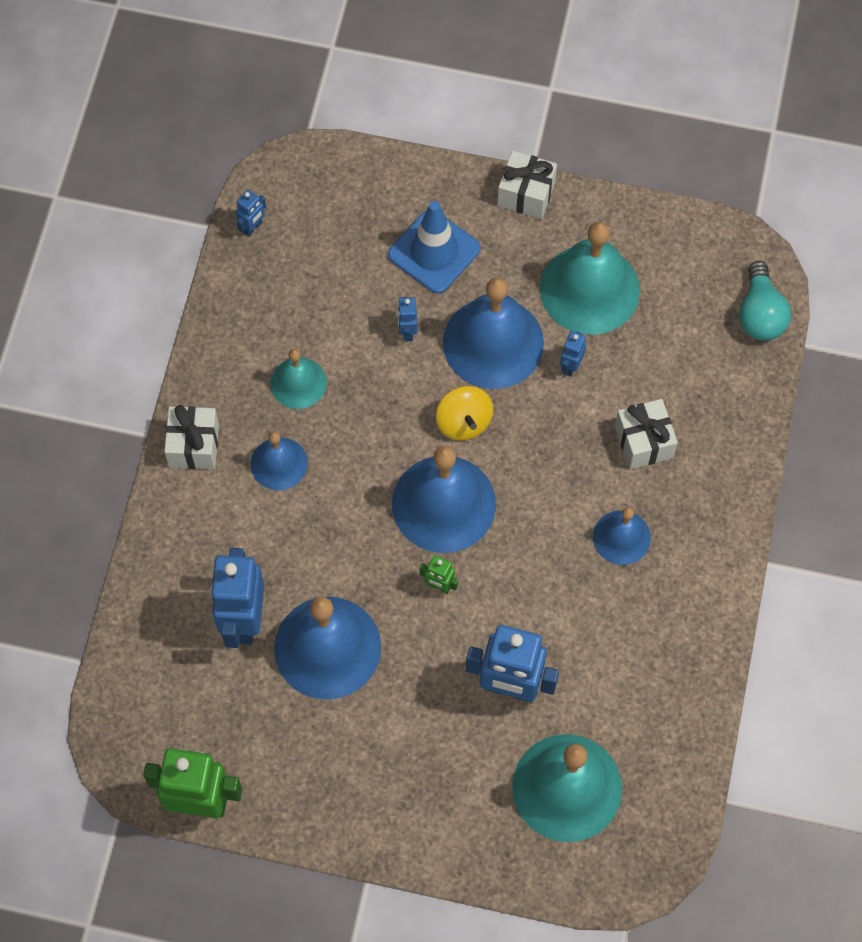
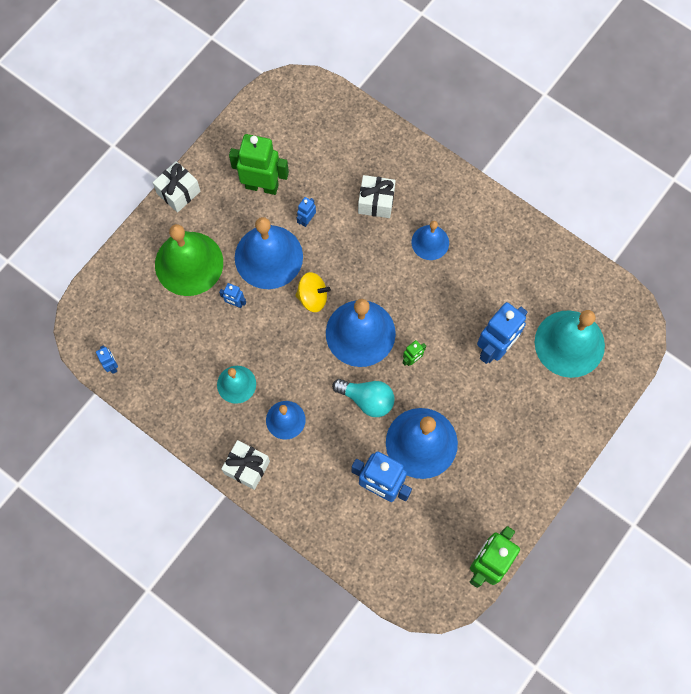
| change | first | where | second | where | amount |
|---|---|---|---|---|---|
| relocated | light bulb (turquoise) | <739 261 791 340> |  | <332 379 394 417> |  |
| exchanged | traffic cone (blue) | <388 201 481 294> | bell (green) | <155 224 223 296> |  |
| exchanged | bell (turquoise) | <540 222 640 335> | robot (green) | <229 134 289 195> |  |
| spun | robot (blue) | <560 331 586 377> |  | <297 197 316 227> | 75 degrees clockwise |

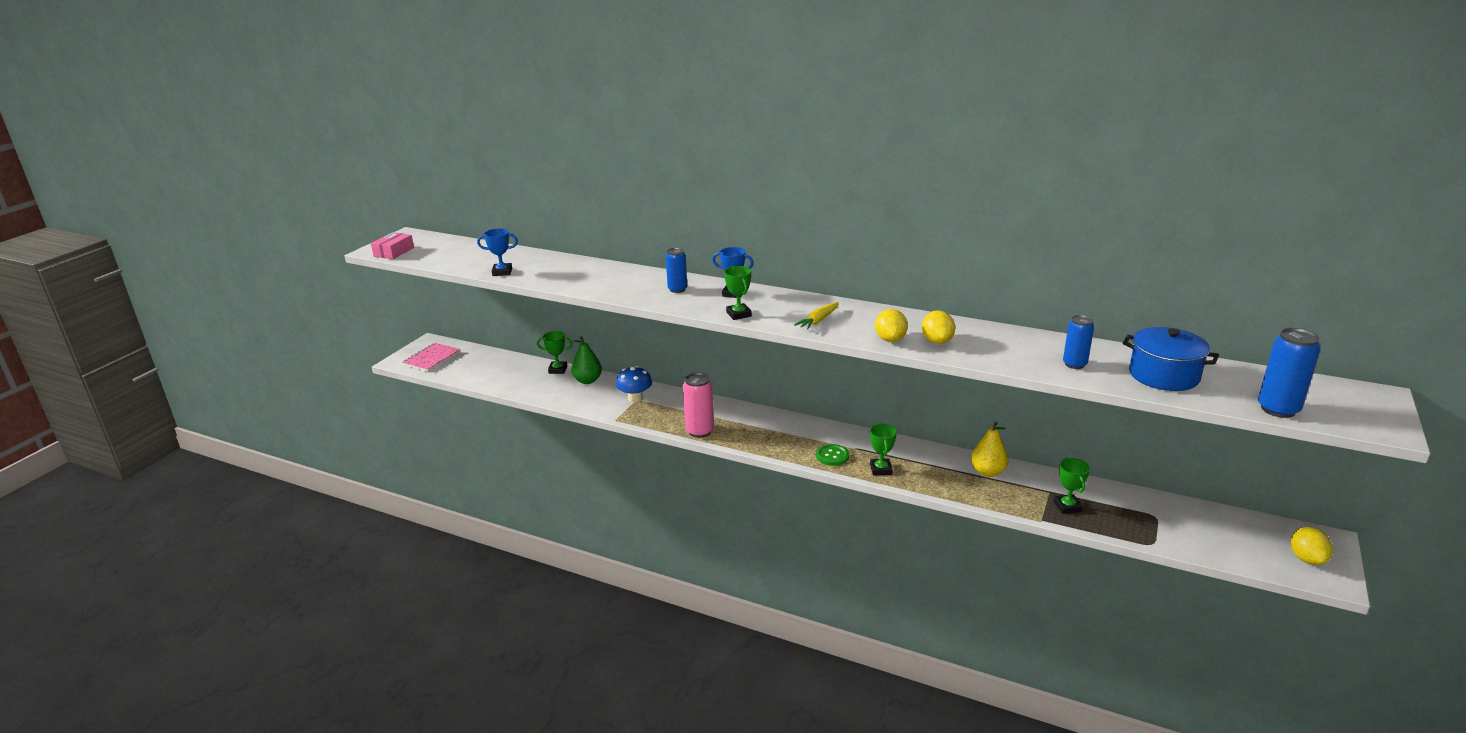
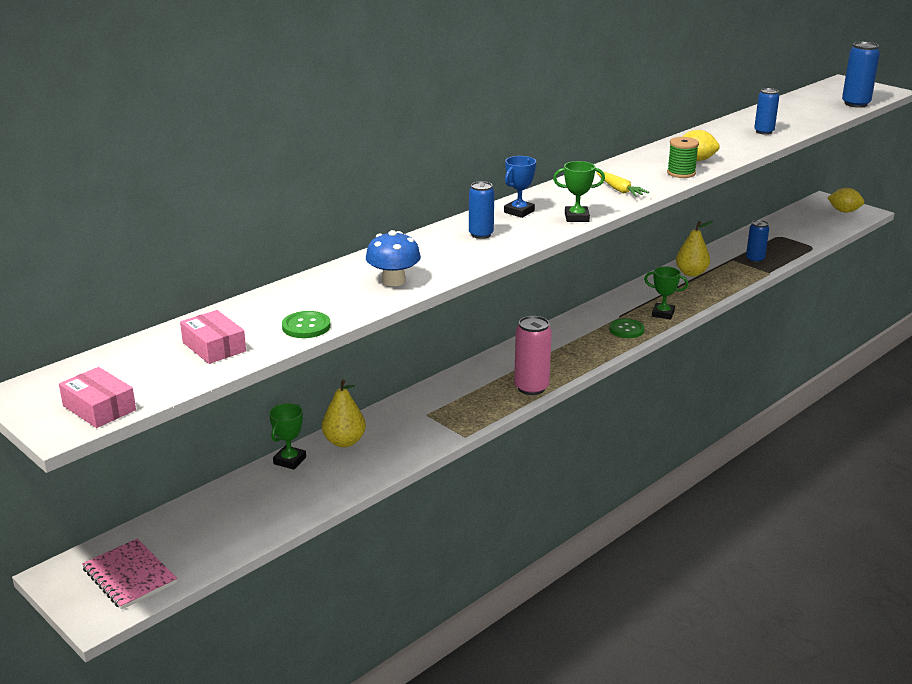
| change | first | where | second | where | amount |
|---|---|---|---|---|---|
| missing | pot (blue) | <1123 327 1219 391> |  |  |  |
| appeared |  |  | box (pink) | <180 310 246 364> |  |
| relocated | mushroom (blue) | <616 366 652 403> |  | <366 230 421 286> |  |
| exchanged | trophy (blue) | <477 228 518 276> | button (green) | <282 311 331 338> |  |
| exchanged | lemon (yellow) | <875 309 908 342> | spool (green) | <667 137 699 178> |  |
| exchanged | trophy (green) | <1054 458 1090 514> | can (blue) | <746 220 769 263> |  |
| colour | pear (green) | <571 336 602 384> | pear (yellow) | <322 379 366 447> |  |

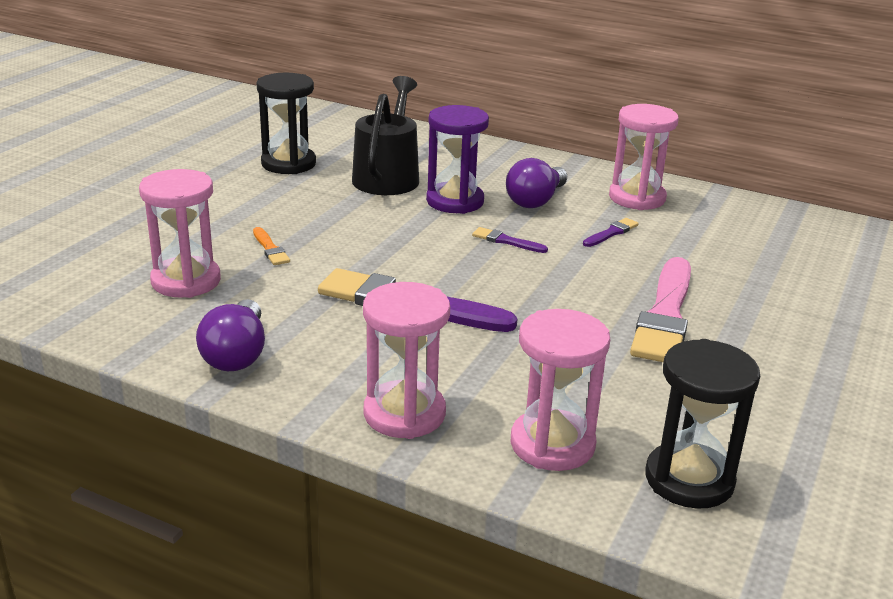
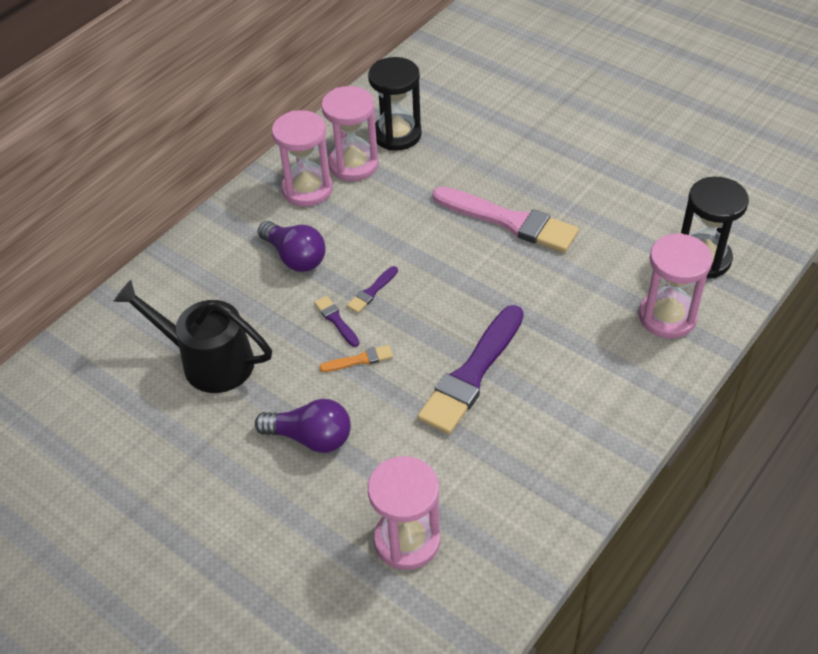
| change | first | where | second | where | amount |
|---|---|---|---|---|---|
| missing | hourglass (purple) | <426 105 489 214> |  |  |  |
| relocated | light bulb (purple) | <196 299 265 371> |  | <255 399 351 453> |  |
| relocated | brush (orange) | <253 227 290 265> |  | <319 345 393 372> |  |
| relocated | hourglass (black) | <257 72 316 174> |  | <368 57 422 151> |  |
| relocated | hourglass (pink) | <363 282 450 439> |  | <321 86 379 181> |  |
| relocated | brush (purple) | <583 218 639 247> |  | <314 296 359 347> |  |

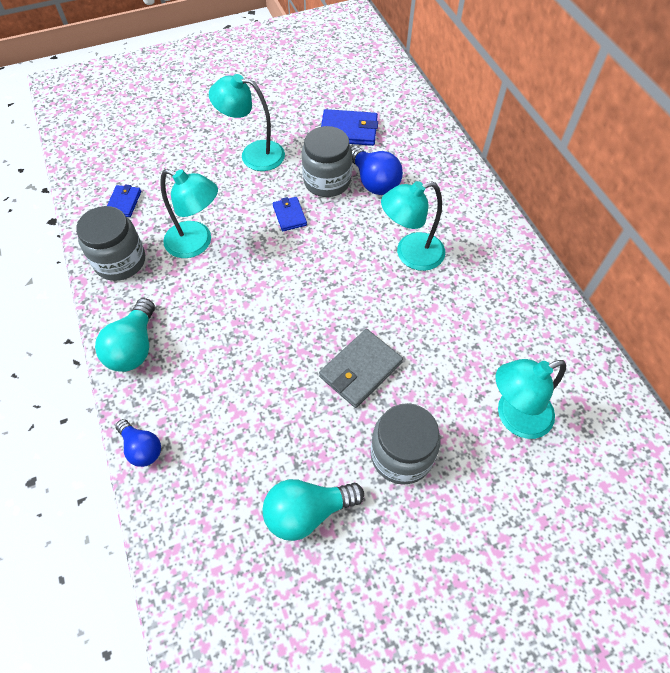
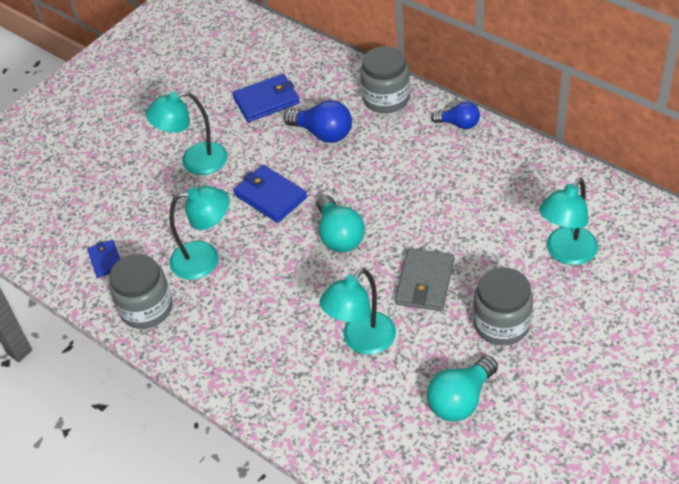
| change | first | where | second | where | amount |
|---|---|---|---|---|---|
| relocated | light bulb (turquoise) | <95 298 155 372> |  | <317 195 365 252> |  |
| relocated | light bulb (blue) | <115 419 161 467> |  | <431 102 480 129> |  |
| relocated | jar (grey) | <302 126 352 197> |  | <360 46 410 113> |  |
| relocated | lamp (turquoise) | <381 181 445 271> |  | <319 268 396 355> |  |
| size | wallet (blue) | <273 197 307 231> |  | <233 165 307 223> | x1.67 |

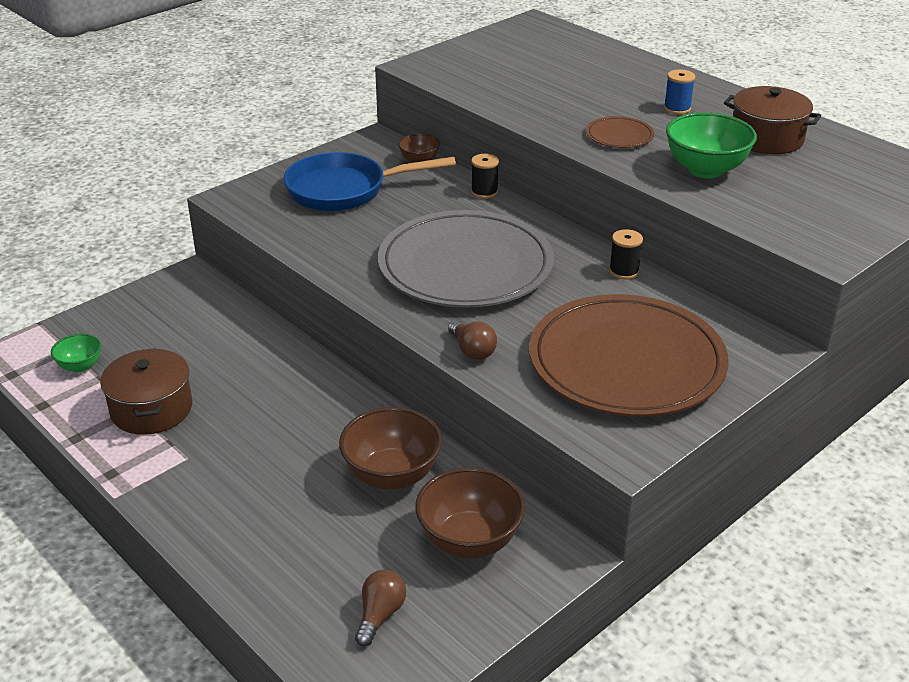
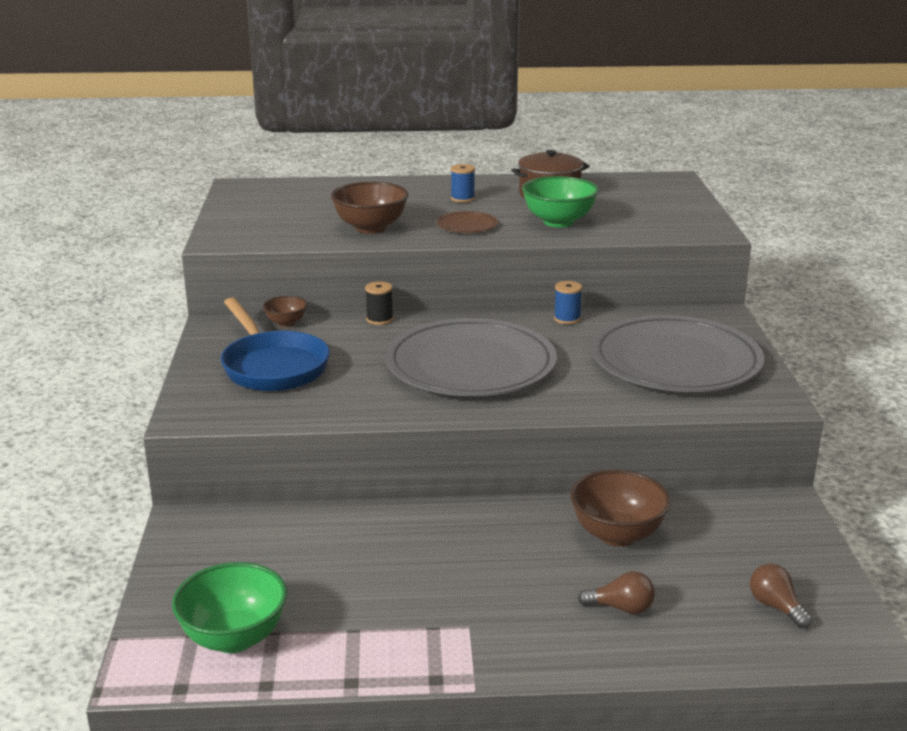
| change | first | where | second | where | amount |
|---|---|---|---|---|---|
| missing | pot (brown) | <100 348 192 435> |  |  |  |
| relocated | bowl (brown) | <415 468 525 558> |  | <331 182 408 234> |  |
| relocated | light bulb (brown) | <448 320 497 360> |  | <578 571 655 614> |  |
| colour | plate (brown) | <529 294 728 417> | plate (grey) | <591 315 764 392> |  |
| colour | spool (black) | <609 229 643 279> | spool (blue) | <554 281 582 324> |  |
| spun | pan (blue) | <284 152 456 211> |  | <221 298 330 391> | 60 degrees counterclockwise |
| size | bowl (green) | <51 334 101 372> |  | <172 562 287 653> | x1.84 |

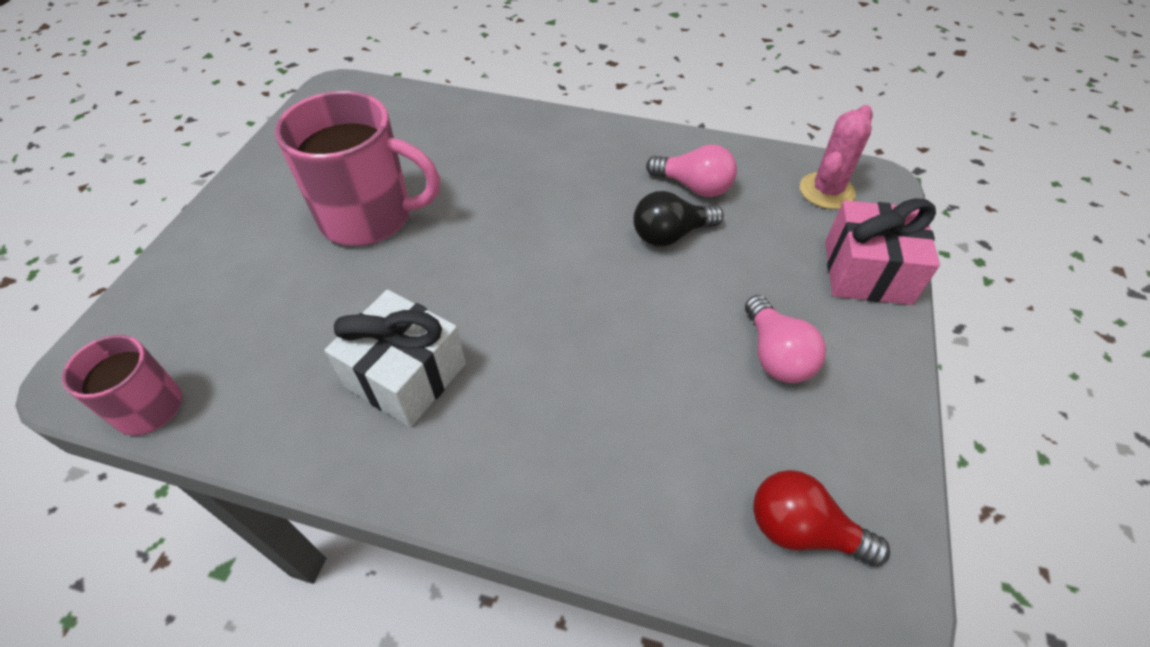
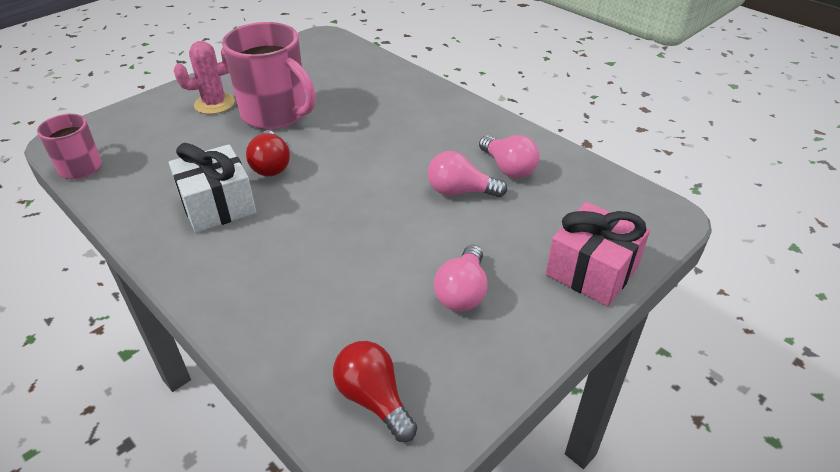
| change | first | where | second | where | amount |
|---|---|---|---|---|---|
| appeared |  |  | light bulb (red) | <246 130 290 176> |  |
| relocated | cactus (pink) | <800 105 873 209> |  | <173 41 235 114> |  |
| colour | light bulb (black) | <633 191 724 246> | light bulb (pink) | <428 151 507 197> |  |

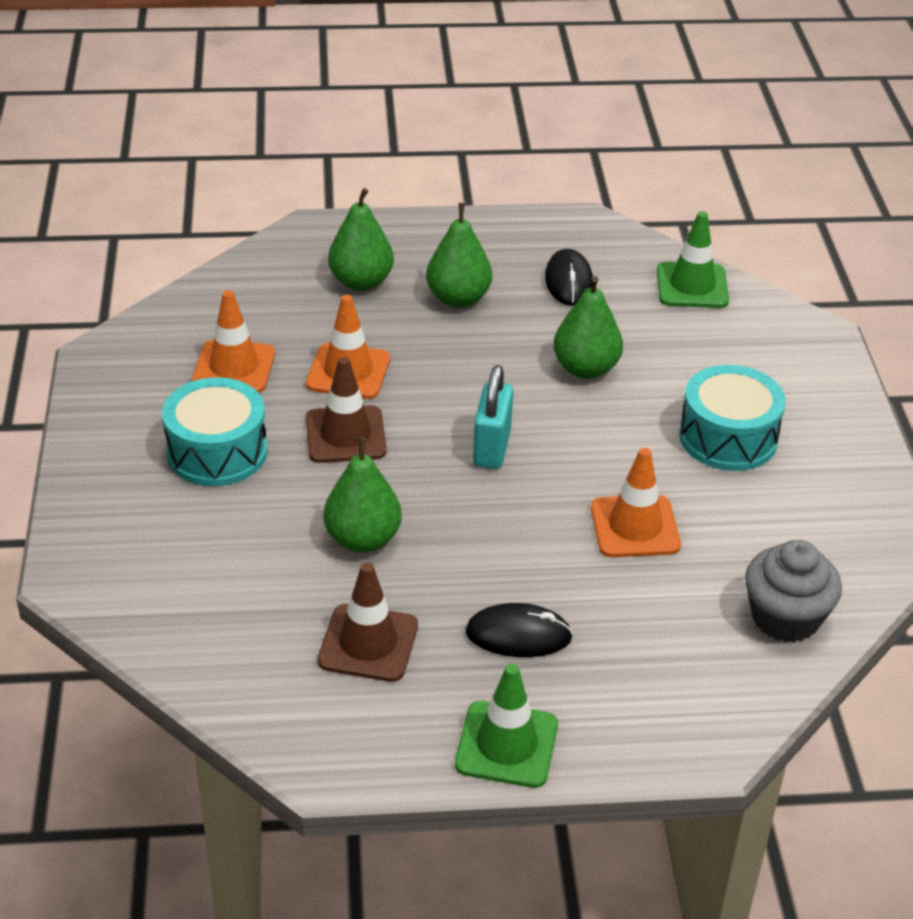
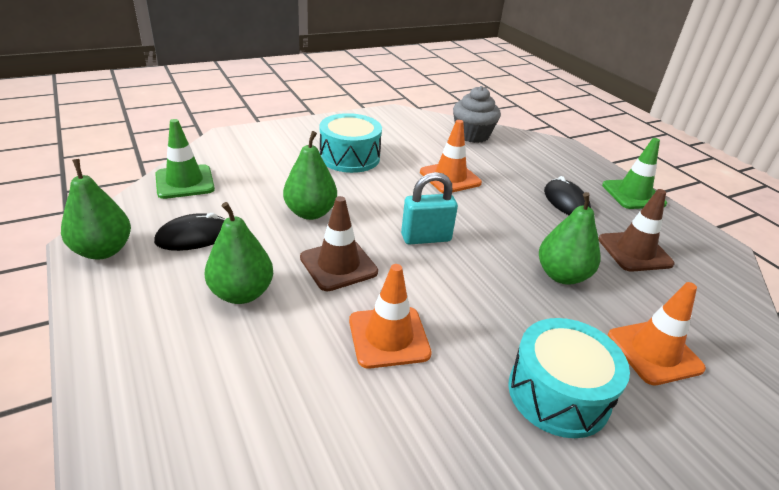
| change | first | where | second | where | amount |
|---|---|---|---|---|---|
| relocated | traffic cone (orange) | <192 290 275 393> |  | <608 282 706 385> |  |
| relocated | traffic cone (brown) | <306 357 387 463> |  | <300 196 378 291> |  |
| relocated | pear (green) | <328 188 394 291> |  | <61 159 131 259> |  |

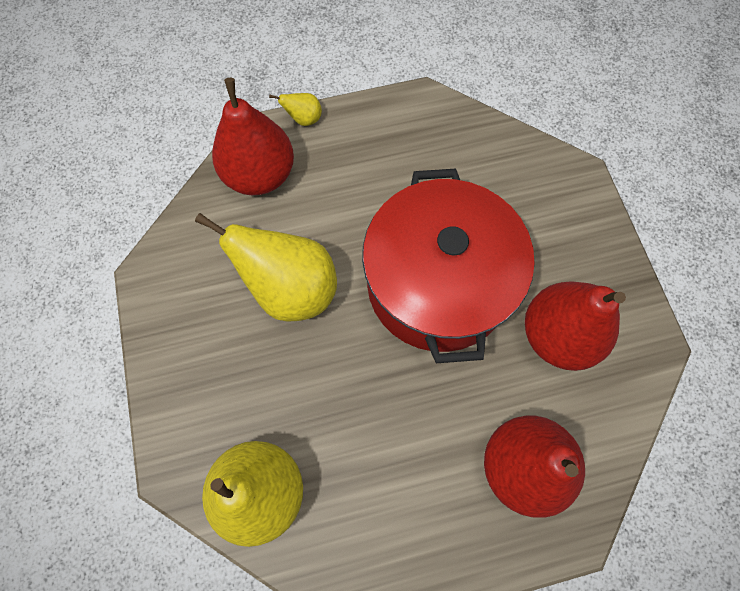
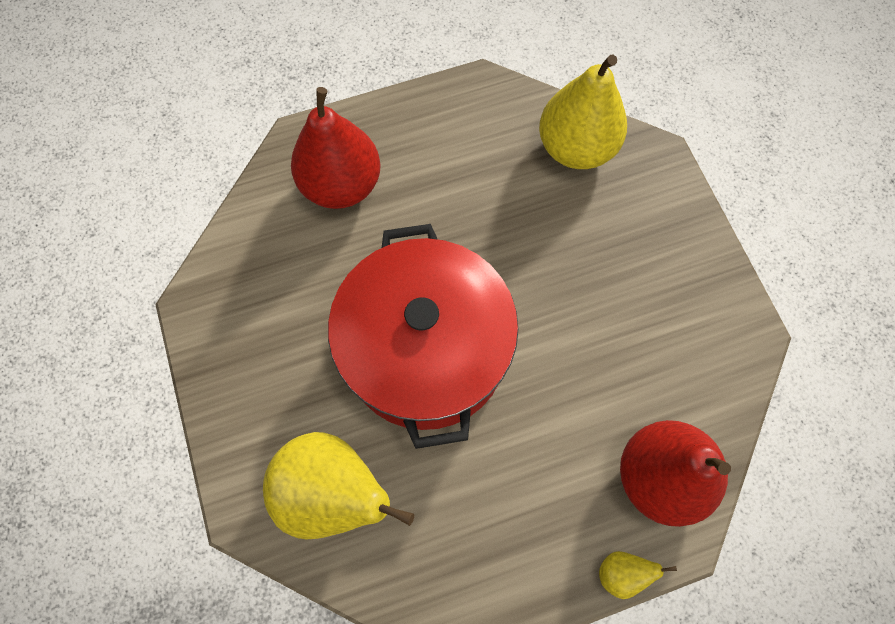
| change | first | where | second | where | amount |
|---|---|---|---|---|---|
| missing | pear (red) | <525 281 626 371> |  |  |  |
| relocated | pear (yellow) | <195 213 337 322> |  | <263 432 414 540> |  |

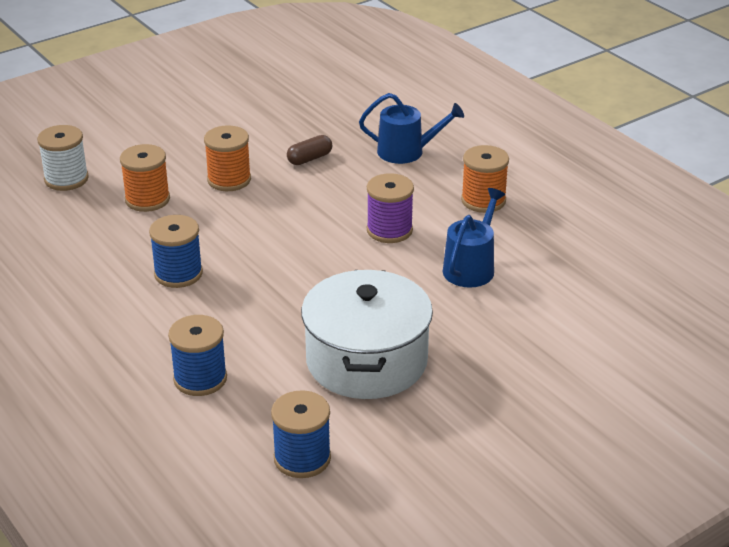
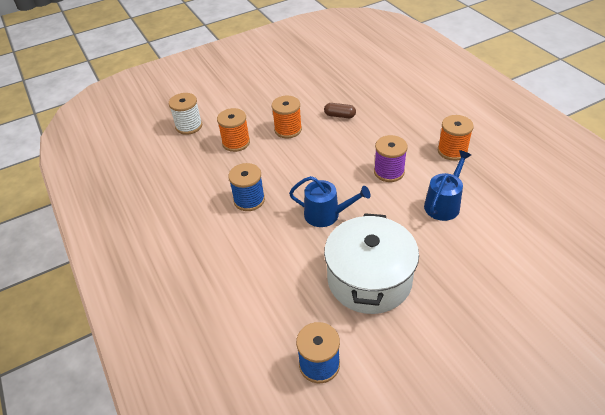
| change | first | where | second | where | amount |
|---|---|---|---|---|---|
| missing | spool (blue) | <168 315 227 396> |  |  |  |
| relocated | watering can (blue) | <359 93 464 164> |  | <289 176 370 227> |  |
| spun | capsule (brown) | <287 135 332 165> |  | <324 103 356 118> | 45 degrees clockwise |

